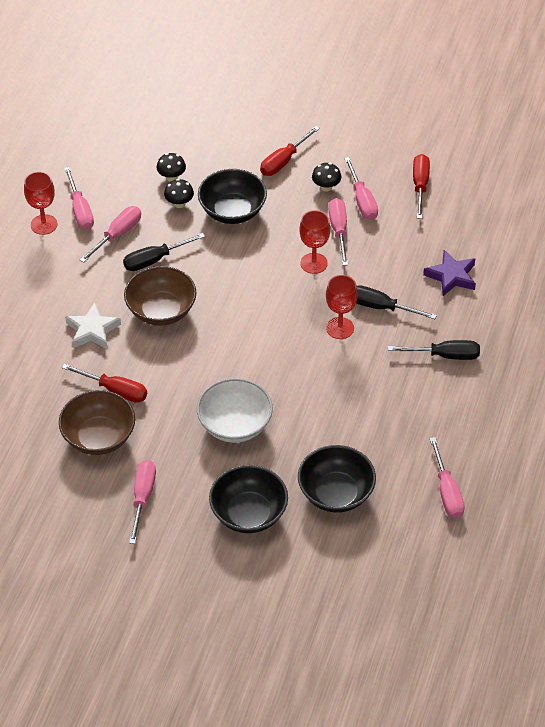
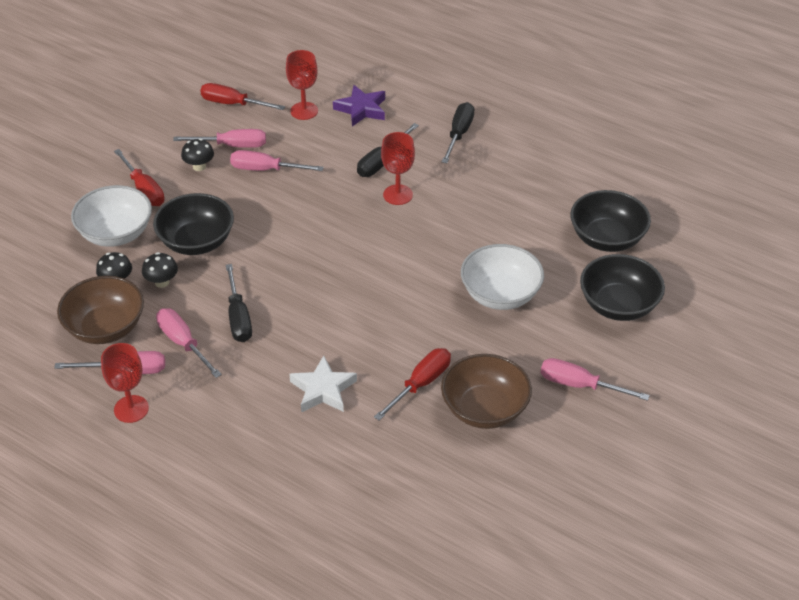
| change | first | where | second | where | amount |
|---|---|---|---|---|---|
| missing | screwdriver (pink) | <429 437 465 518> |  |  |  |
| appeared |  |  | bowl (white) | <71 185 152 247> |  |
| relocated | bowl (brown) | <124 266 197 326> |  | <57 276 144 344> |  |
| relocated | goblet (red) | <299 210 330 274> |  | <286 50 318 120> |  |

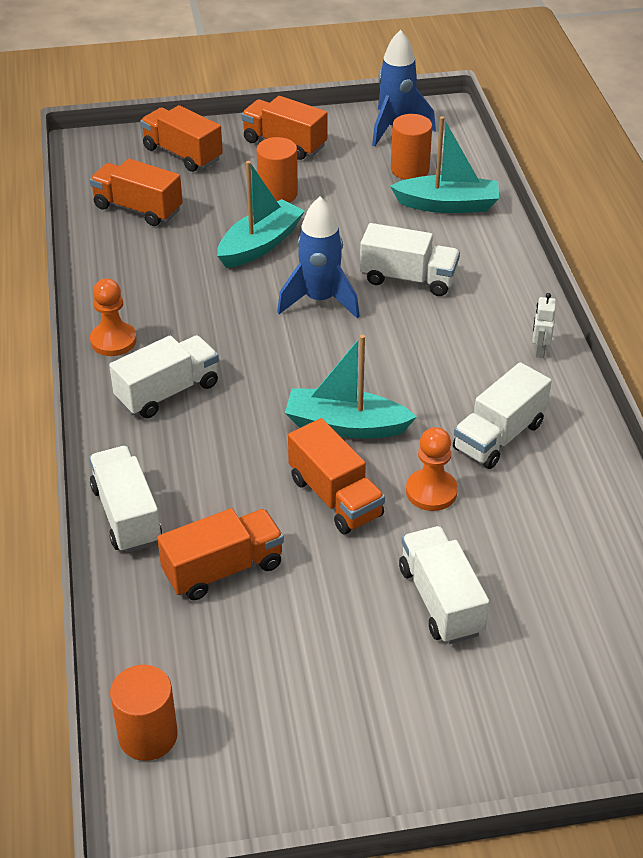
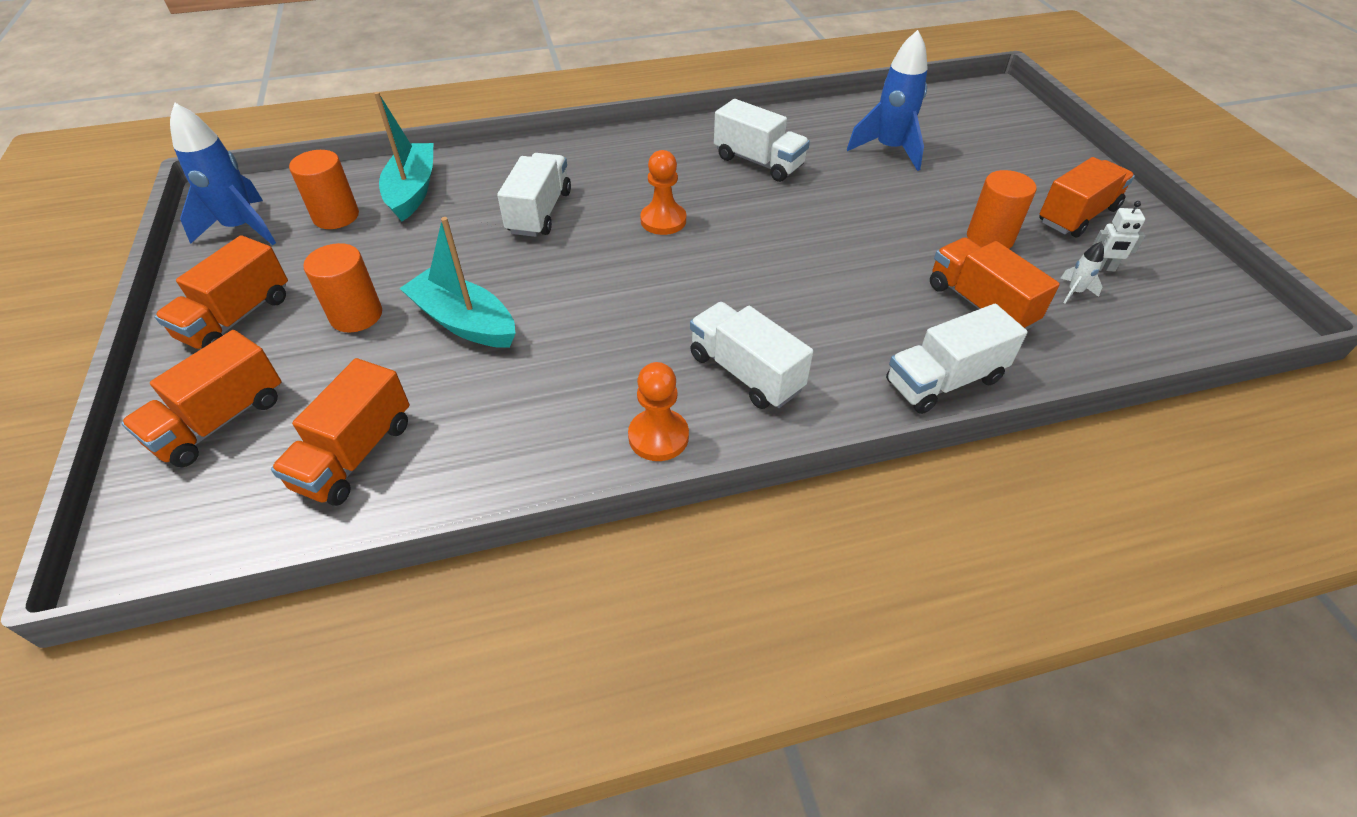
| change | first | where | second | where | amount |
|---|---|---|---|---|---|
| missing | boat (turquoise) | <285 335 417 439> |  |  |  |
| missing | truck (white) | <399 526 489 644> |  |  |  |
| appeared |  |  | rocket (white) | <1060 241 1104 303> |  |
| relocated | cylinder (orange) | <110 665 178 761> |  | <967 170 1037 249> |  |
| relocated | rocket (blue) | <277 197 360 318> |  | <847 30 928 171> |  |
| relocated | truck (orange) | <288 418 385 534> |  | <1039 157 1135 238> |  |
| relocated | pawn (orange) | <406 427 458 511> |  | <640 150 686 235> |  |
| relocated | robot (white) | <532 293 556 358> |  | <1092 201 1146 271> |  |

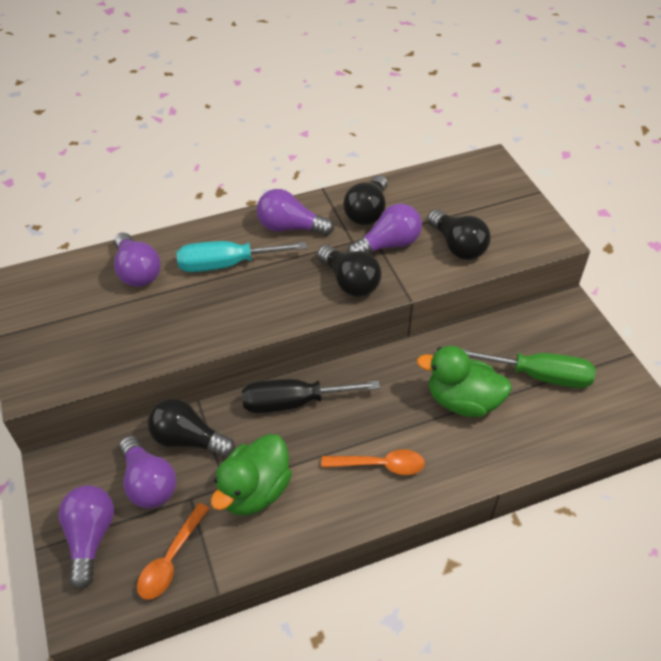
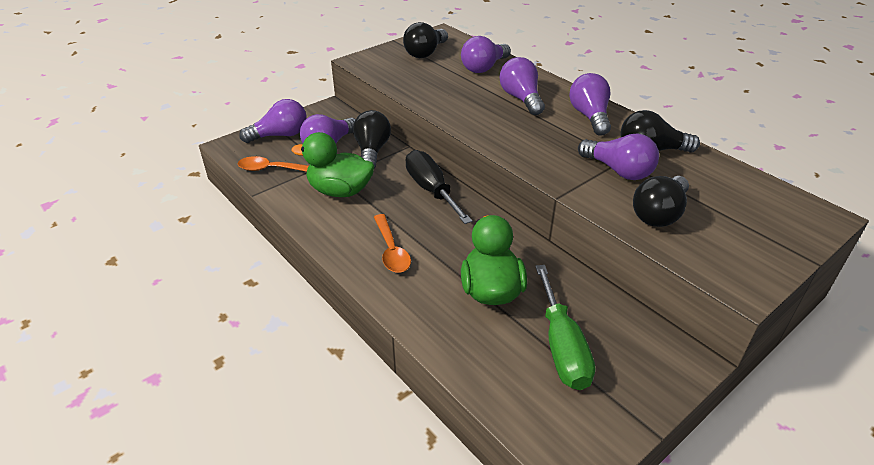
| change | first | where | second | where | amount |
|---|---|---|---|---|---|
| relocated | light bulb (black) | <317 245 382 297> |  | <403 22 448 58> |  |
| exchanged | screwdriver (turquoise) | <176 241 307 272> | light bulb (purple) | <500 57 545 115> |  |

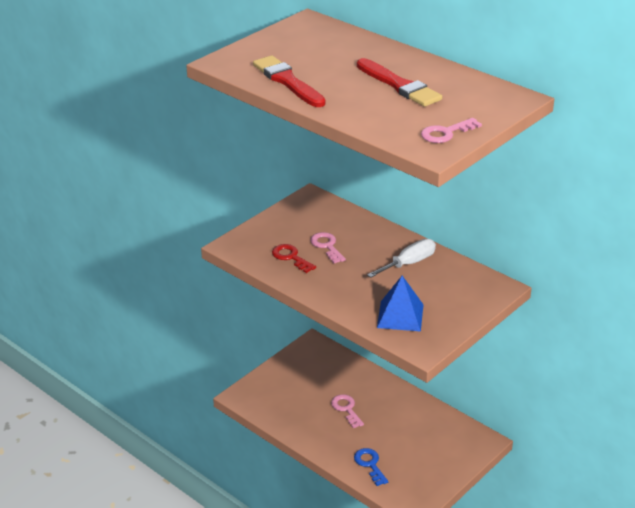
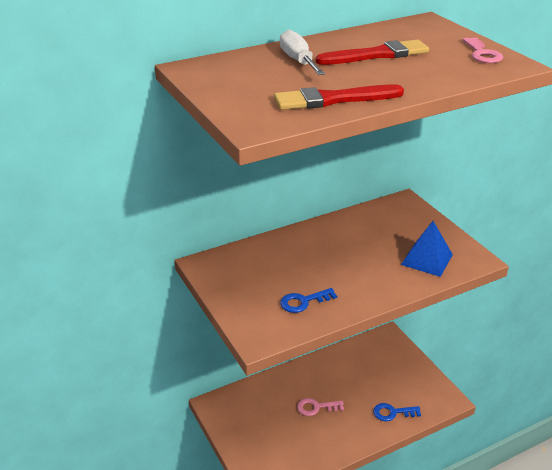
| change | first | where | second | where | amount |
|---|---|---|---|---|---|
| missing | key (pink) | <310 232 346 263> |  |  |  |
| relocated | screwdriver (white) | <367 239 436 278> |  | <280 29 325 75> |  |
| colour | key (red) | <272 244 316 273> | key (blue) | <280 288 337 313> |  |

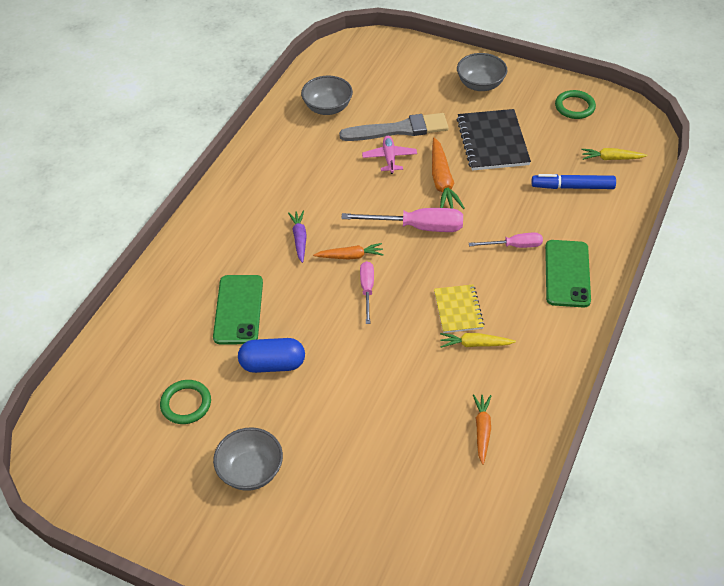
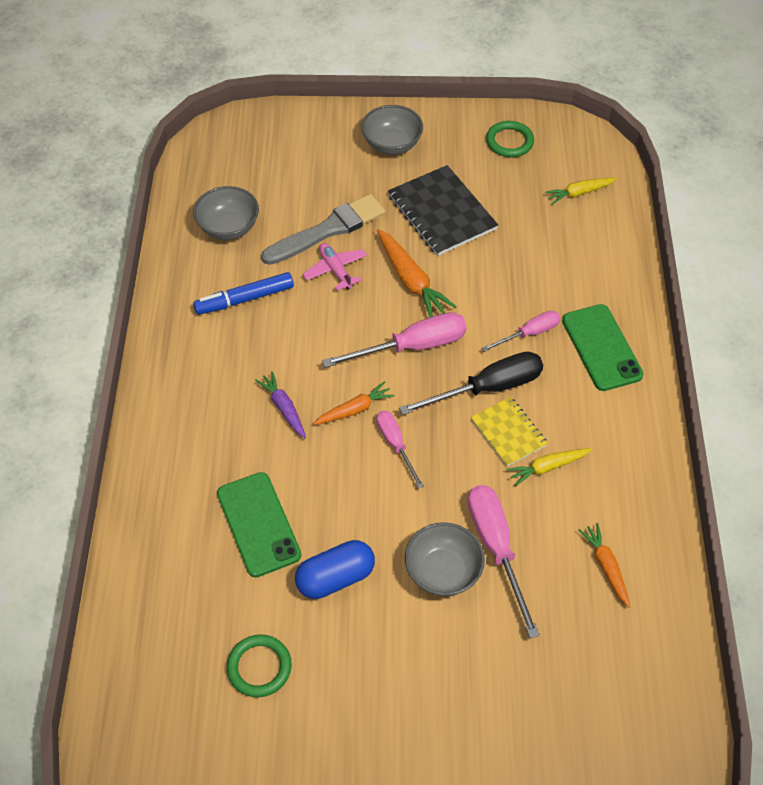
| change | first | where | second | where | amount |
|---|---|---|---|---|---|
| appeared |  |  | screwdriver (black) | <399 352 543 415> |  |
| appeared |  |  | screwdriver (pink) | <468 485 540 638> |  |
| relocated | bowl (grey) | <213 427 283 491> |  | <405 522 485 596> |  |
| relocated | marker (blue) | <531 174 616 189> |  | <193 272 294 315> |  |

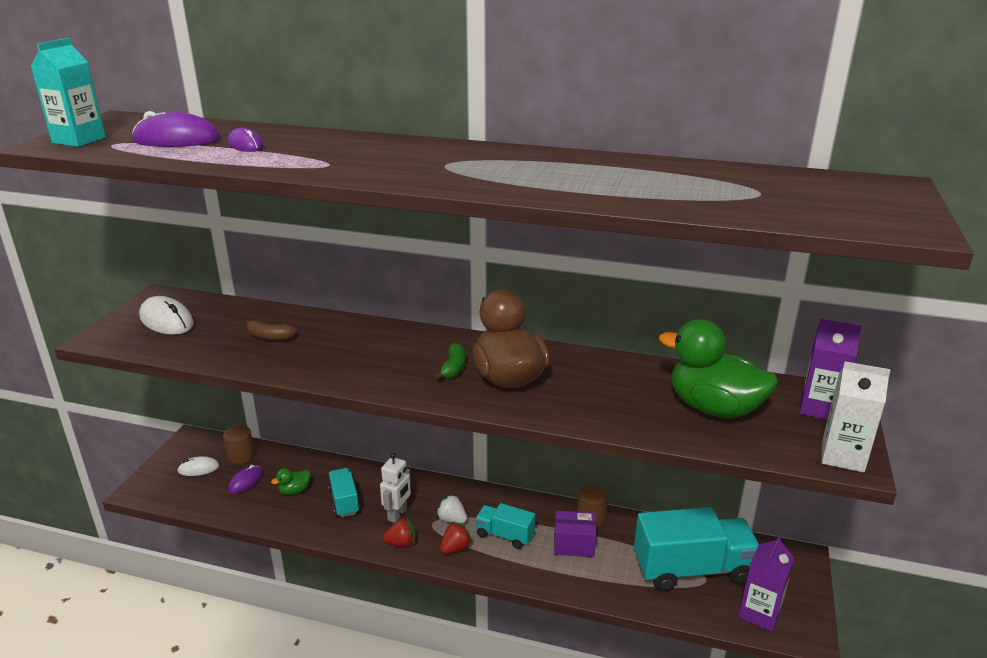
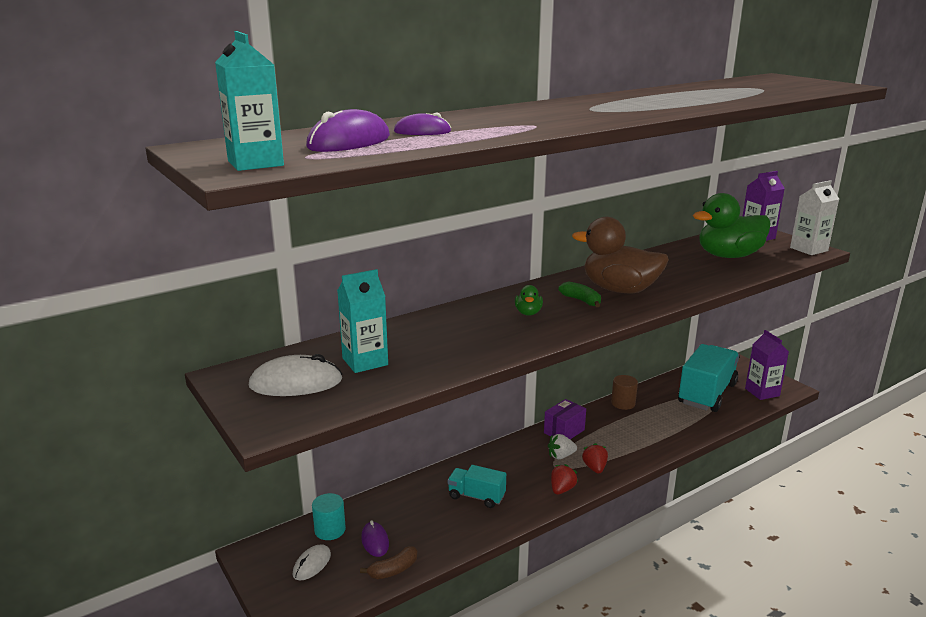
| change | first | where | second | where | amount |
|---|---|---|---|---|---|
| missing | robot (white) | <380 453 411 523> |  |  |  |
| missing | truck (turquoise) | <475 503 535 549> |  |  |  |
| appeared |  |  | carton (turquoise) | <337 269 388 373> |  |
| relocated | banana (brown) | <246 320 297 340> |  | <360 546 418 579> |  |
| relocated | duck (green) | <271 468 310 495> |  | <515 285 543 316> |  |
| relocated | box (purple) | <554 511 596 557> |  | <544 399 586 439> |  |
| colour | cylinder (brown) | <223 425 255 464> | cylinder (turquoise) | <312 493 346 540> |  |

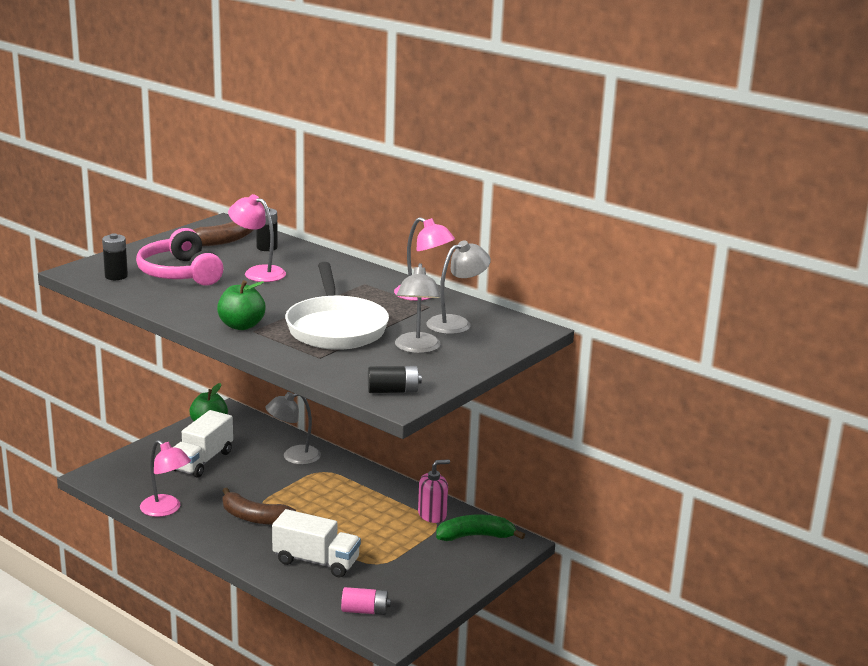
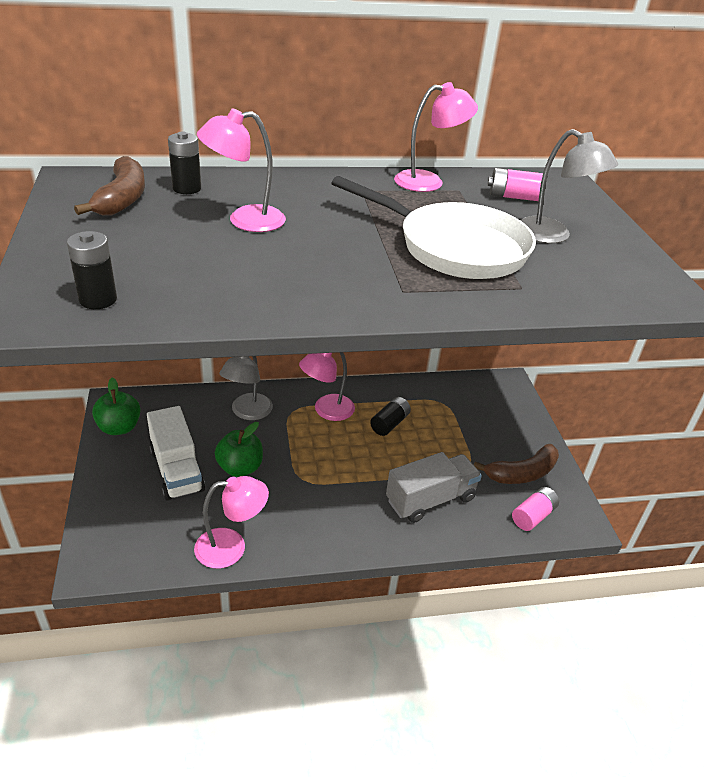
| change | first | where | second | where | amount |
|---|---|---|---|---|---|
| missing | headphones (pink) | <136 228 224 285> |  |  |  |
| missing | soap dispenser (pink) | <418 459 450 523> |  |  |  |
| missing | banana (green) | <436 515 525 541> |  |  |  |
| appeared |  |  | lamp (pink) | <299 352 355 421> |  |
| relocated | apple (green) | <217 280 266 330> |  | <215 422 263 477> |  |
| relocated | banana (brown) | <222 488 296 525> |  | <474 444 559 484> |  |
| relocated | battery (black) | <368 366 422 393> |  | <370 397 411 436> |  |
| exchanged | lamp (grey) | <426 240 491 334> | battery (pink) | <487 168 543 201> |  |
| colour | truck (white) | <272 509 361 577> | truck (grey) | <386 452 482 523> |  |

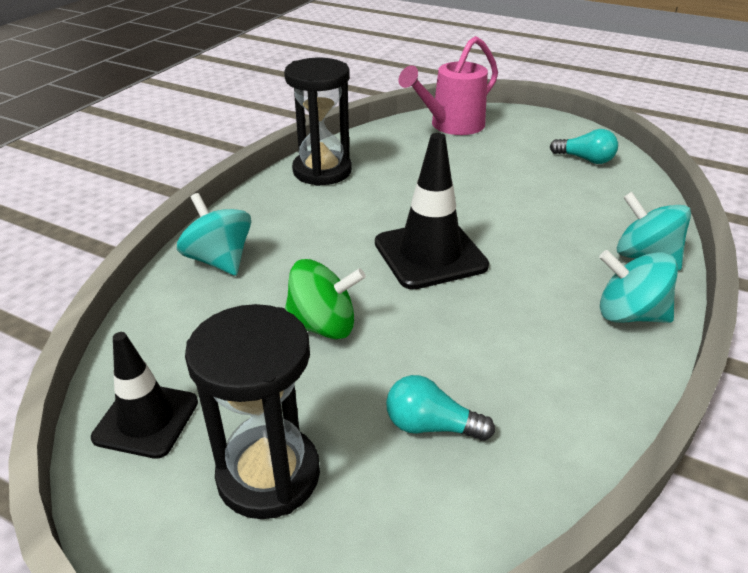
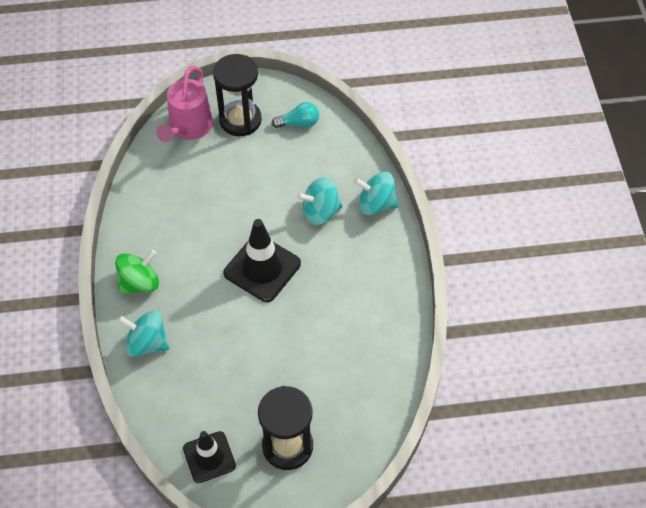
| change | first | where | second | where | amount |
|---|---|---|---|---|---|
| missing | light bulb (turquoise) | <386 375 495 441> |  |  |  |
| relocated | hourglass (black) | <284 58 352 186> |  | <213 54 262 136> |  |
| relocated | spinning top (green) | <285 259 366 339> |  | <115 250 159 295> |  |
| relocated | spinning top (turquoise) | <599 250 678 323> |  | <297 177 342 225> |  |

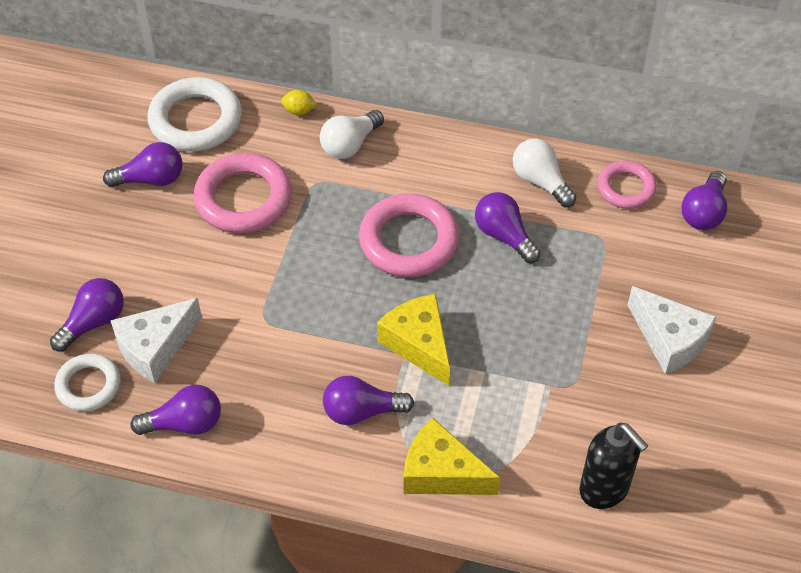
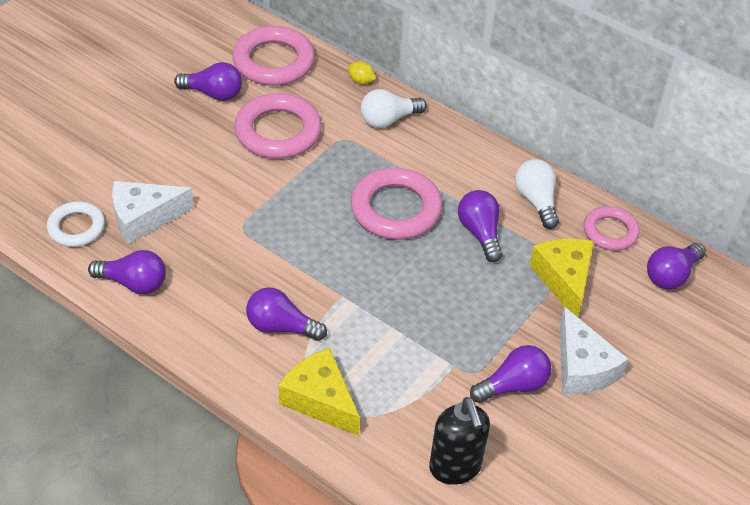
| change | first | where | second | where | amount |
|---|---|---|---|---|---|
| relocated | light bulb (purple) | <50 278 124 352> |  | <470 345 551 403> |  |
| relocated | cheese (yellow) | <377 294 450 386> |  | <529 238 594 317> |  |
| colour | ring (white) | <148 77 242 152> | ring (pink) | <232 26 315 86> |  |

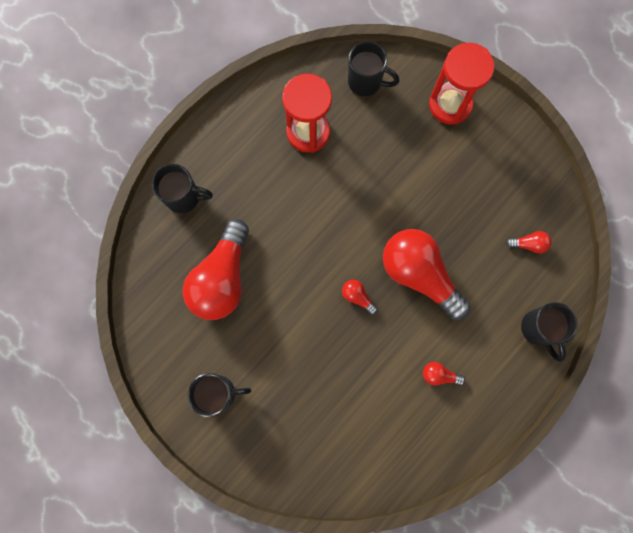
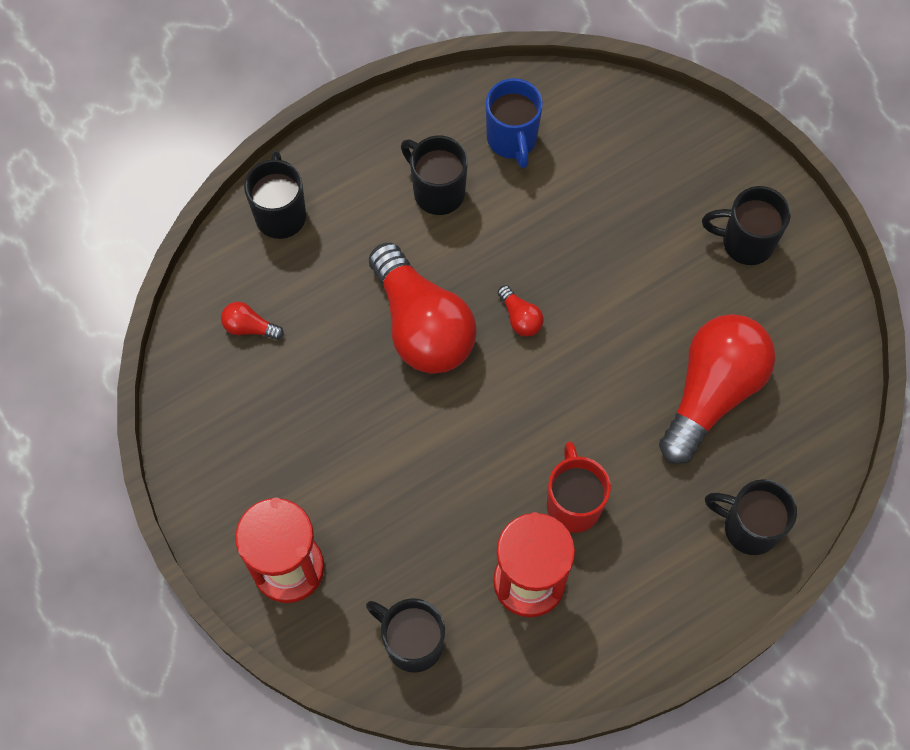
| change | first | where | second | where | amount |
|---|---|---|---|---|---|
| appeared |  |  | mug (blue) | <486 78 543 168> |  |
| appeared |  |  | mug (red) | <547 441 611 533> |  |
| exchanged | light bulb (red) | <423 362 465 385> | mug (black) | <401 136 468 215> |  |

